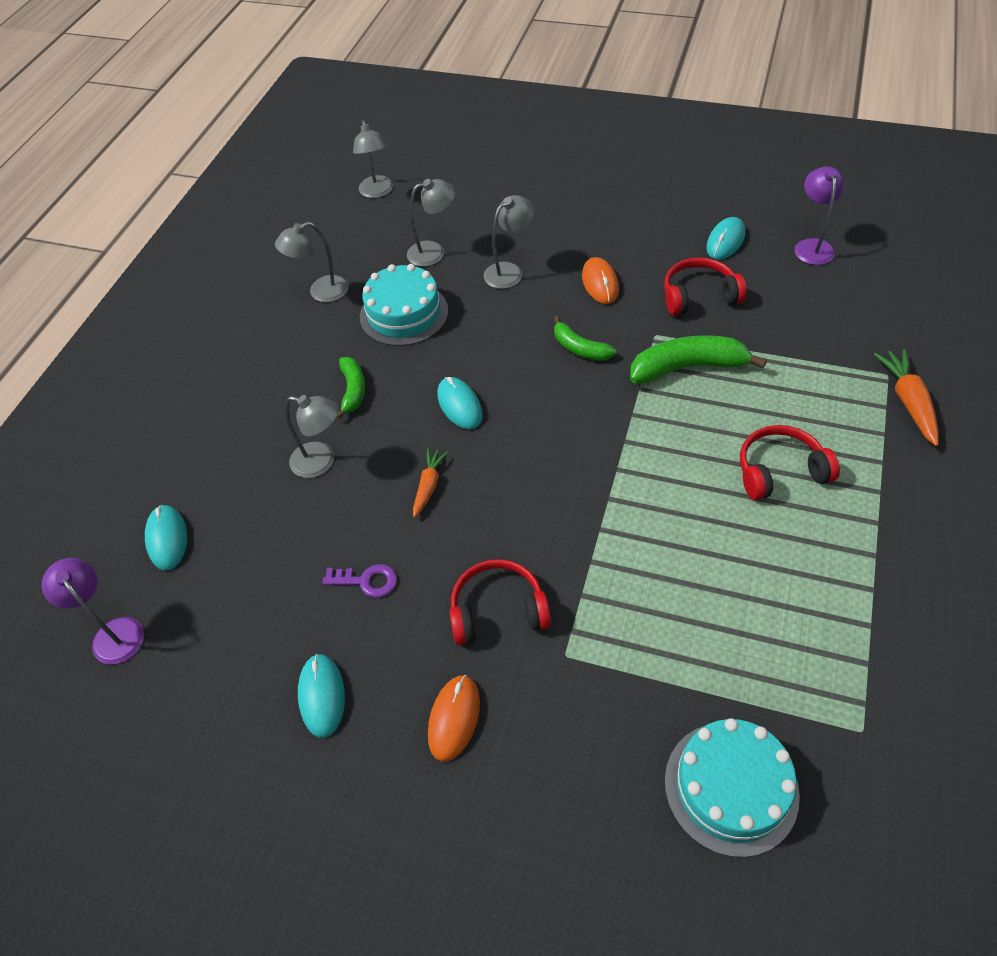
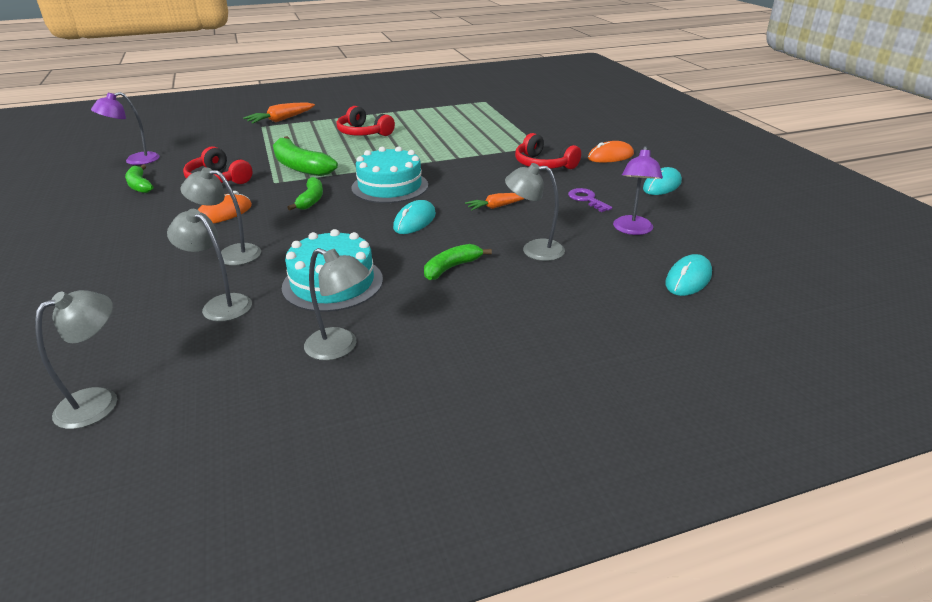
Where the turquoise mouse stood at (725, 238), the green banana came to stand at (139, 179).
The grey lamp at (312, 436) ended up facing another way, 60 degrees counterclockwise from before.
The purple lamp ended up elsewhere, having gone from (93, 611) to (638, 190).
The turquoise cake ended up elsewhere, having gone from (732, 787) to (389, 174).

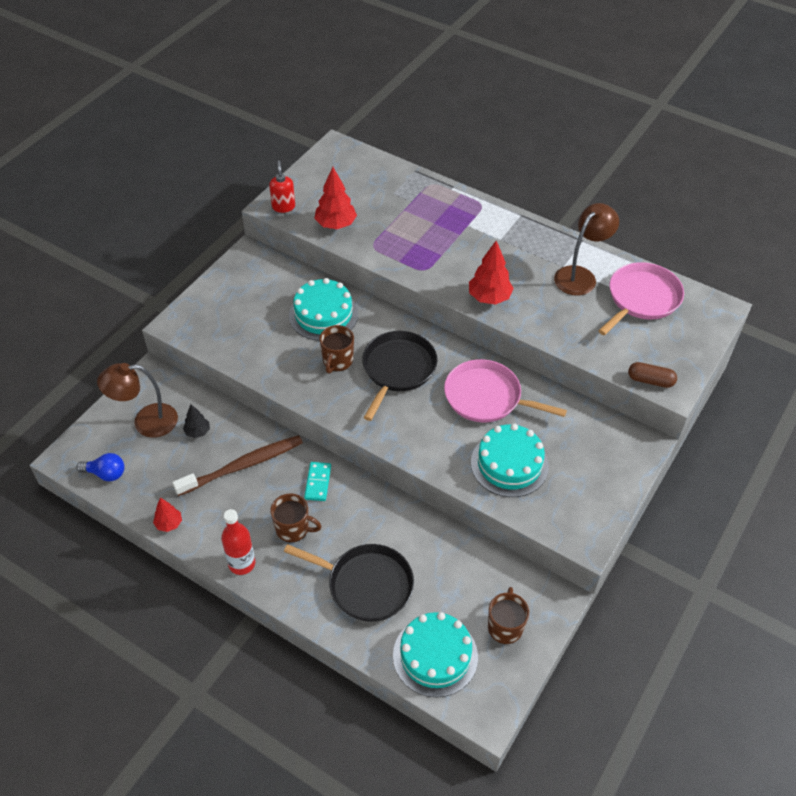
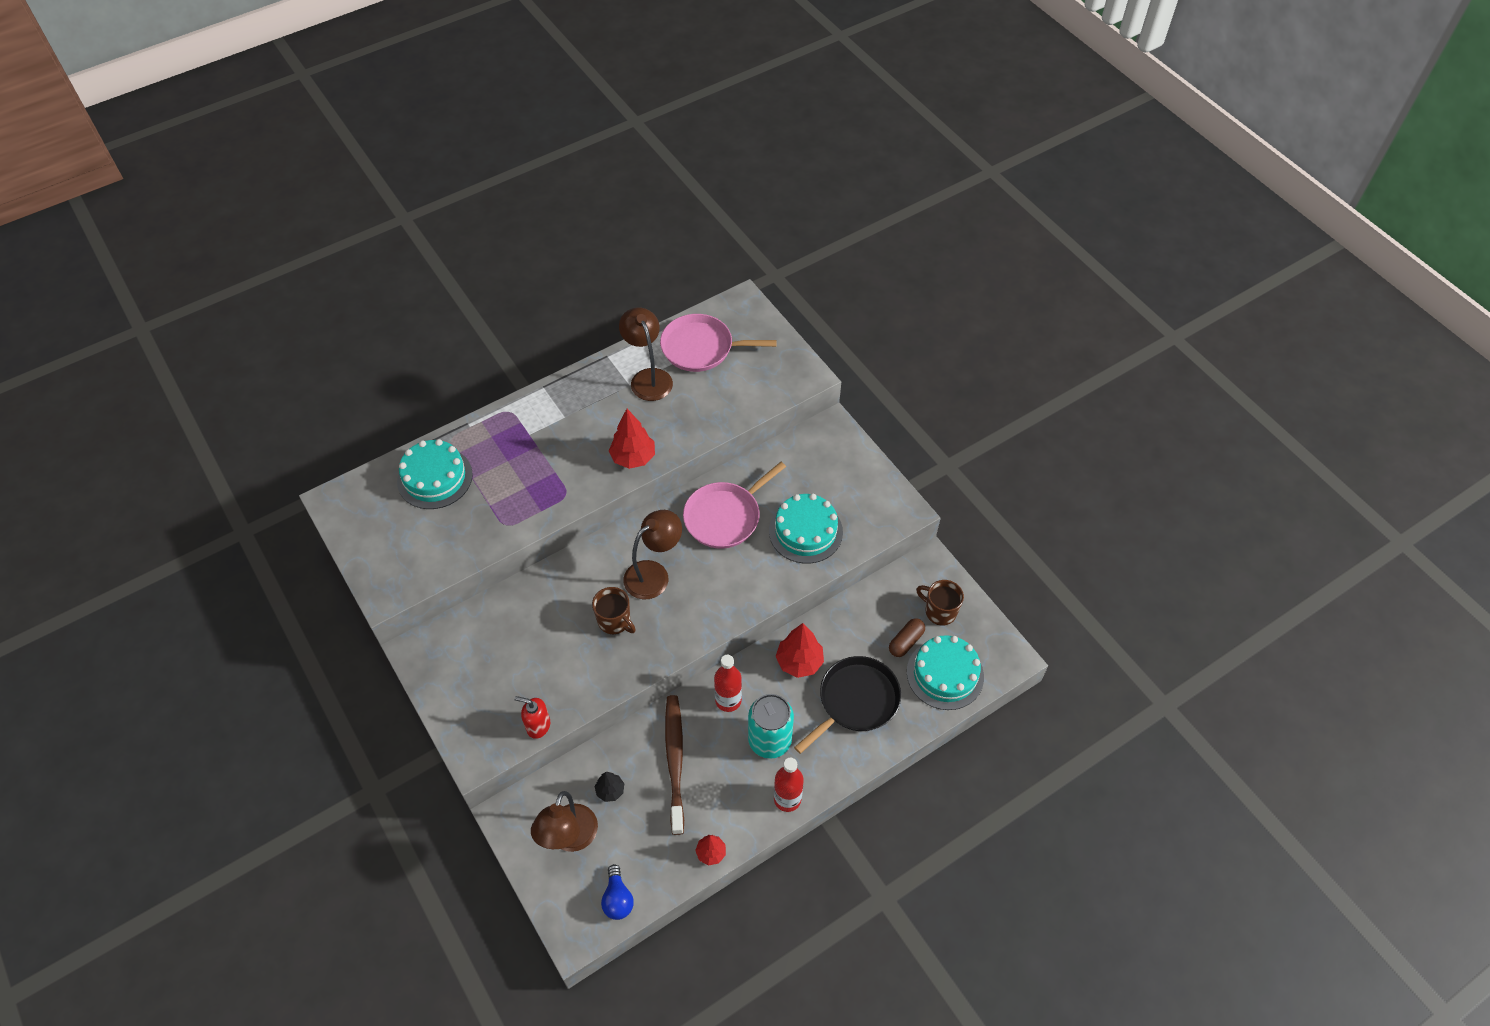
The red soap dispenser ended up elsewhere, having gone from (282, 186) to (532, 717).
The red tree ended up elsewhere, having gone from (335, 198) to (800, 650).
The pink pan at (641, 298) ended up facing another way, 60 degrees counterclockwise from before.
The turquoise cake ended up elsewhere, having gone from (323, 309) to (435, 474).
Where the black pan stood at (399, 376), the brown lamp came to stand at (652, 555).
The brown capsule ended up elsewhere, having gone from (652, 375) to (907, 637).
The blue light bulb at (101, 467) ended up facing another way, 135 degrees clockwise from before.
Where the turquoise domino stood at (317, 481), the red bottle came to stand at (728, 683).
Where the brown mug stood at (296, 518), the turquoise can came to stand at (771, 726).

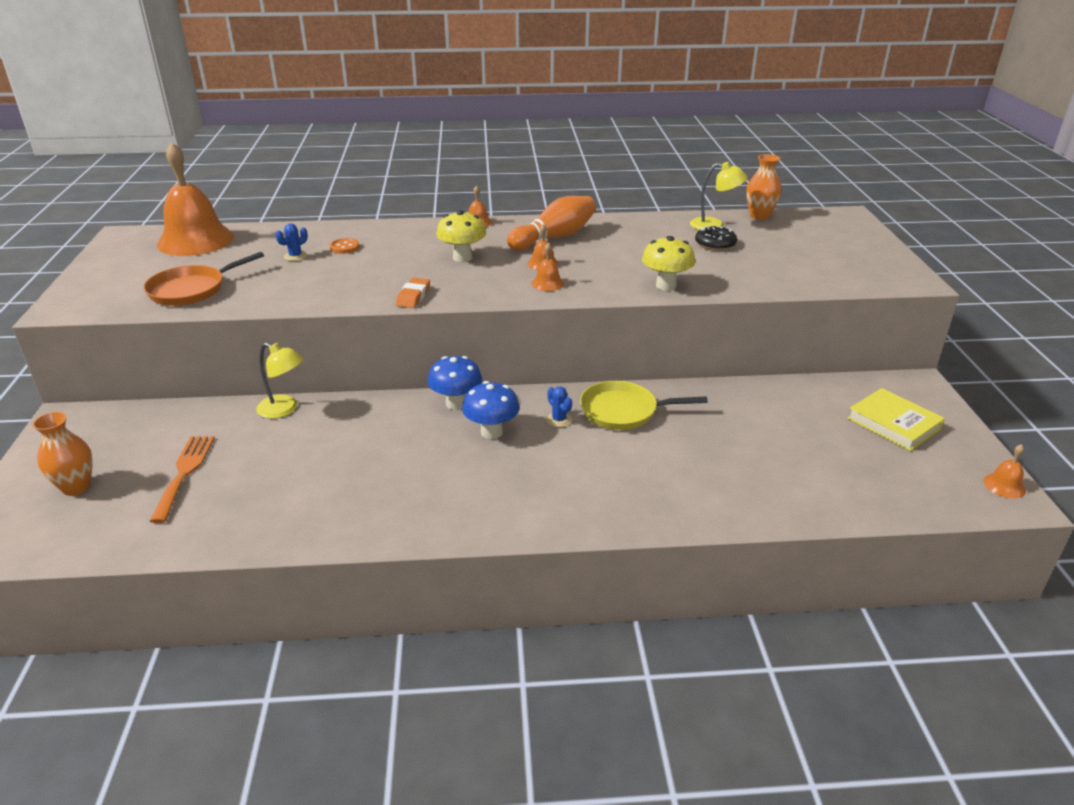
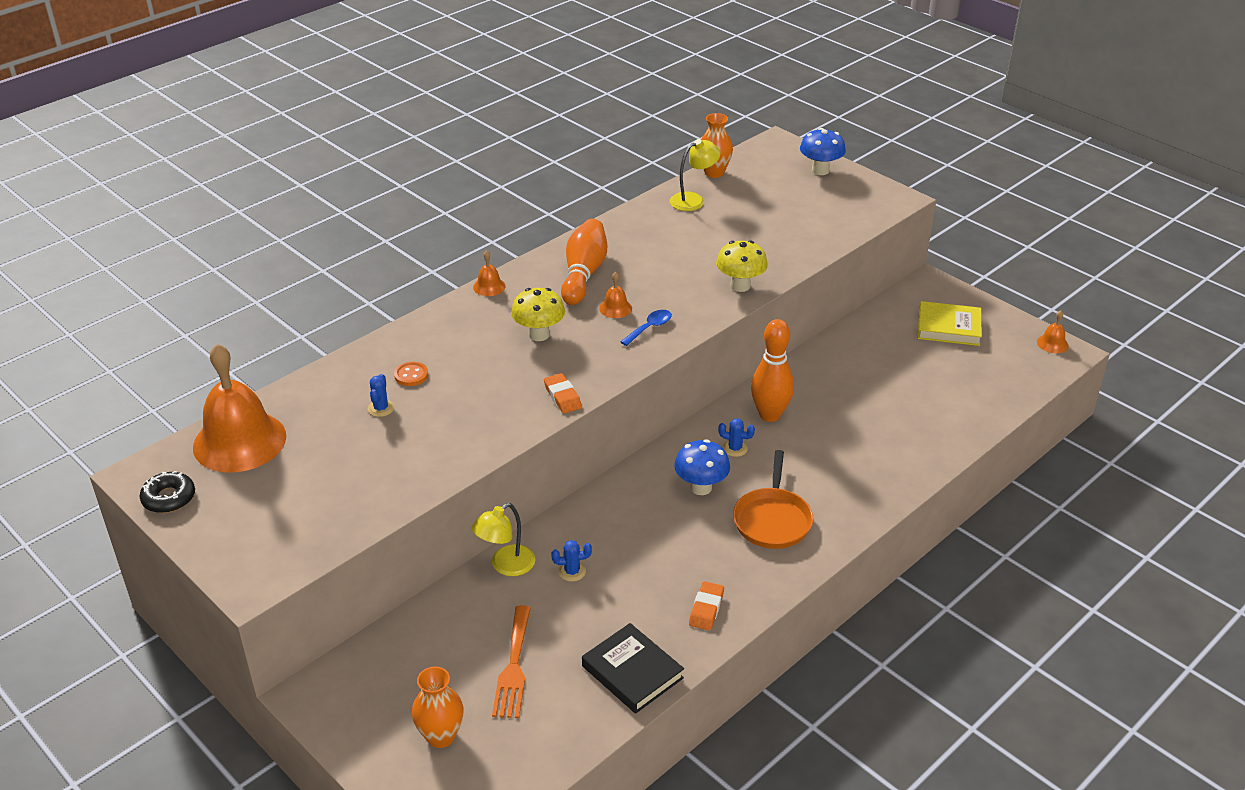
The black donut ended up elsewhere, having gone from (716, 238) to (167, 492).
Where the orange bell stood at (547, 267), the blue spoon came to stand at (646, 328).
The orange pan ended up elsewhere, having gone from (203, 279) to (773, 499).
The yellow lamp at (280, 381) ended up facing another way, 150 degrees clockwise from before.
The blue mushroom ended up elsewhere, having gone from (454, 383) to (823, 151).
Where the yellow pan stood at (644, 405), the orange bowling pin came to stand at (772, 370).
The orange fork at (182, 479) ended up facing another way, 135 degrees counterclockwise from before.
The second view gained the blue cactus at (571, 561).
The second view gained the orange eraser at (706, 605).
The second view gained the black book at (633, 668).

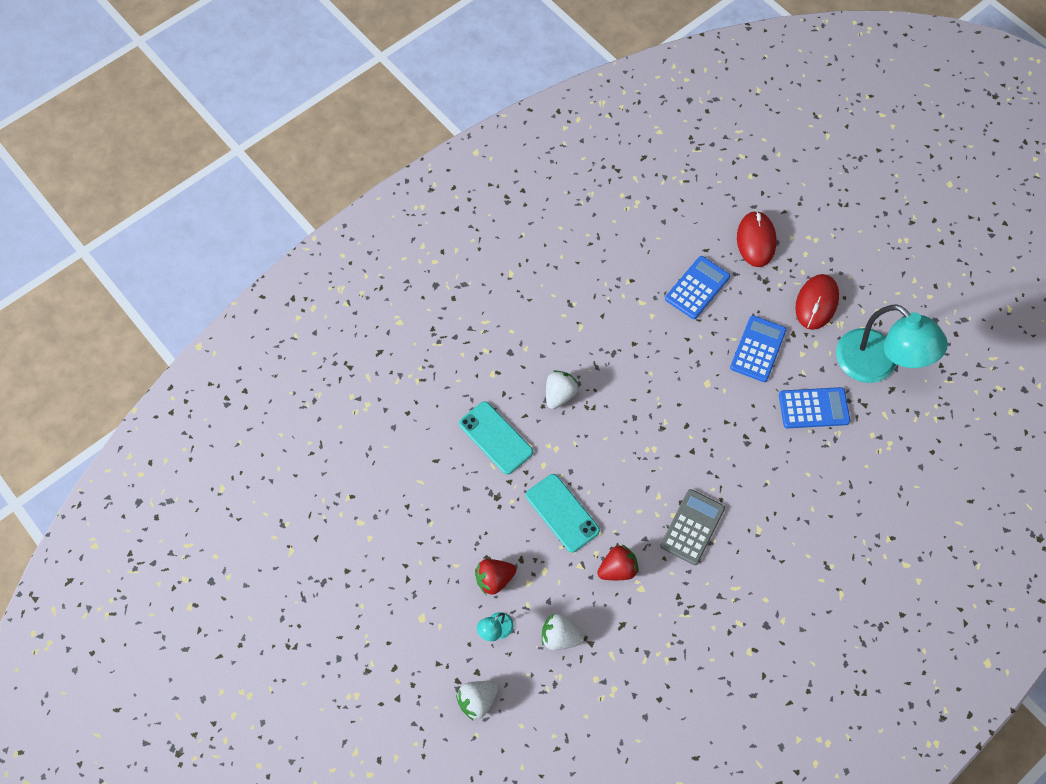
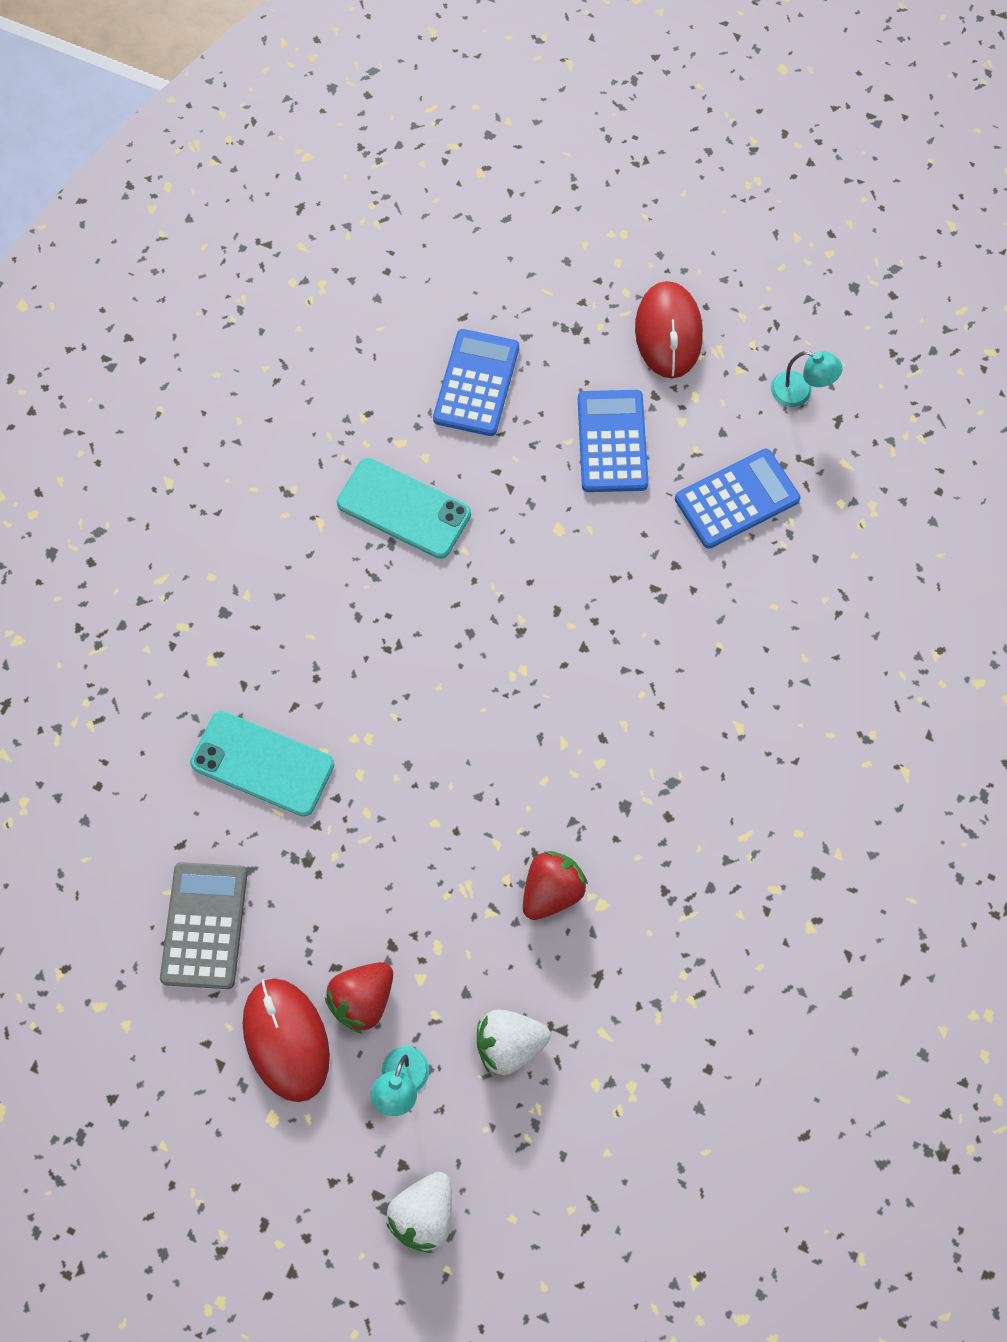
The red mouse ended up elsewhere, having gone from (757, 239) to (286, 1040).
The size of the turquoise lamp at (892, 343) changed by a factor of 0.40.
The second view lost the white strawberry at (562, 389).
The turquoise phone ended up elsewhere, having gone from (563, 513) to (404, 508).
The grey calculator ended up elsewhere, having gone from (692, 527) to (204, 925).

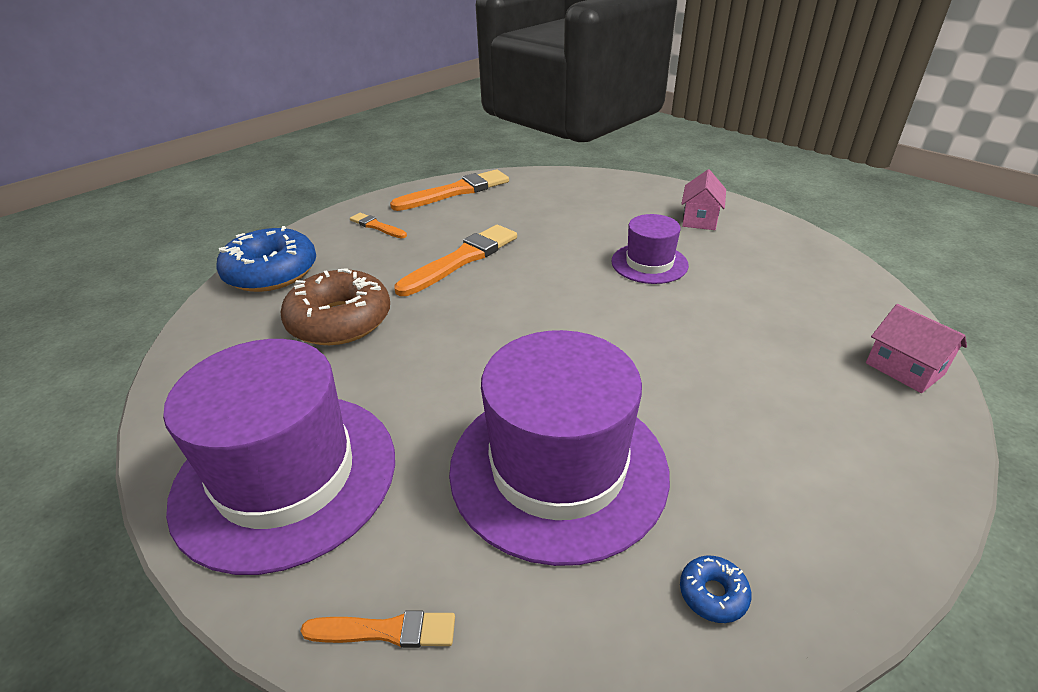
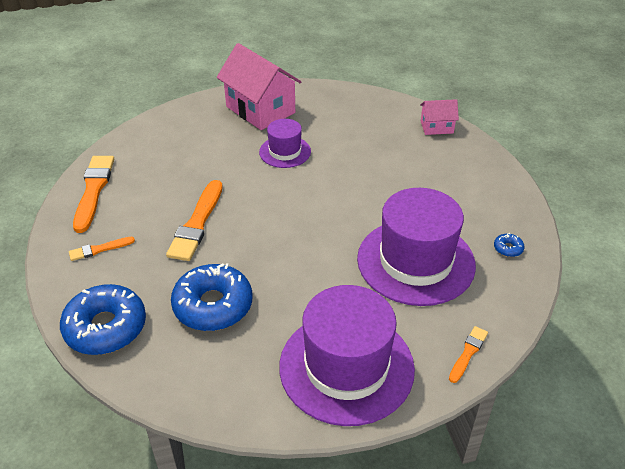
The size of the pink house at (703, 200) changed by a factor of 1.98.
The orange brush at (456, 260) ended up facing another way, 150 degrees counterclockwise from before.
What was the brown donut at (335, 306) turned into the blue donut at (211, 297).

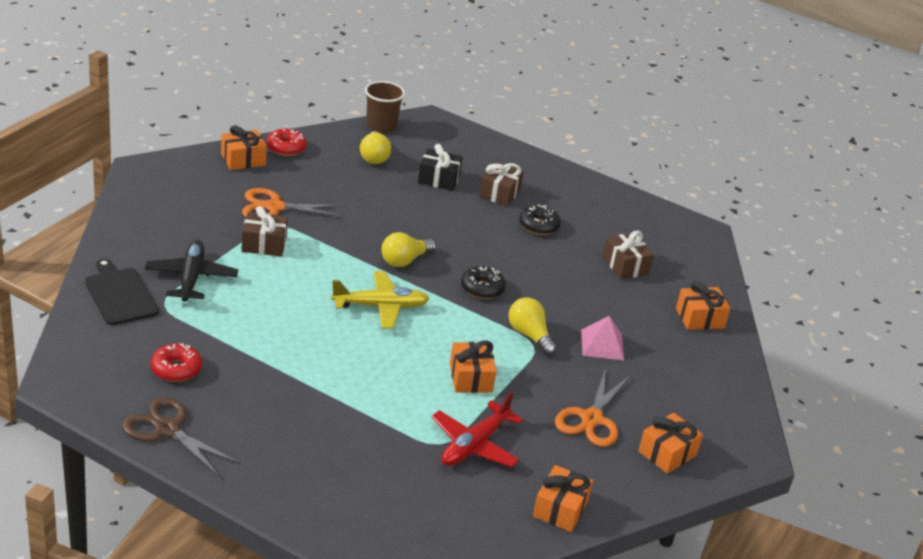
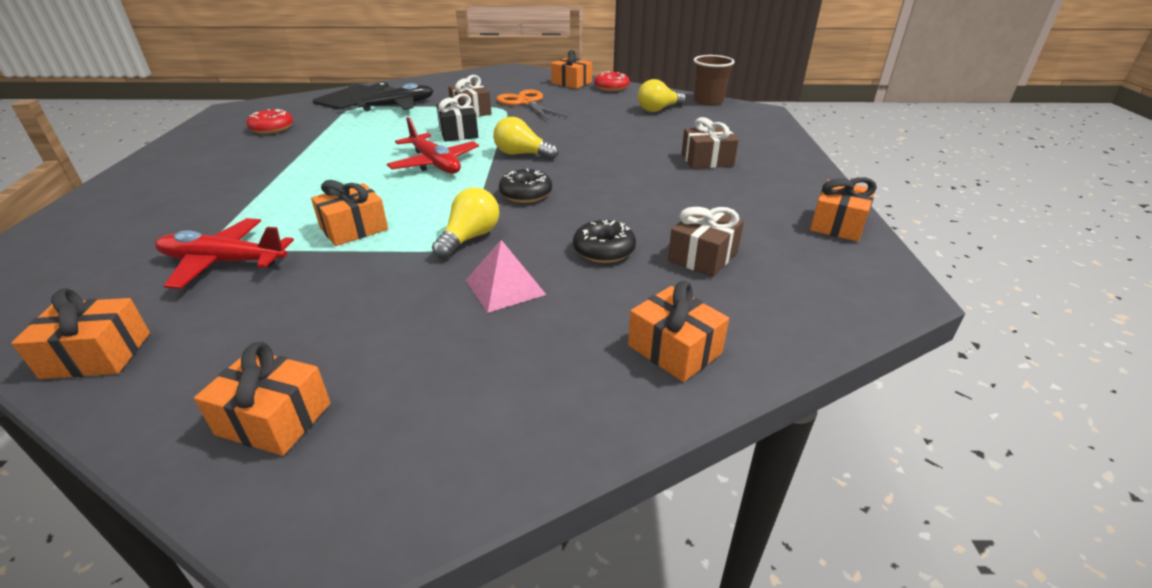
The black gift ended up elsewhere, having gone from (440, 167) to (457, 117).
The black donut ended up elsewhere, having gone from (540, 219) to (604, 241).
What was the yellow plane at (380, 299) turned into the red plane at (433, 145).
The second view lost the orange scissors at (592, 407).
The second view lost the brown scissors at (181, 437).
The second view gained the orange gift at (843, 209).

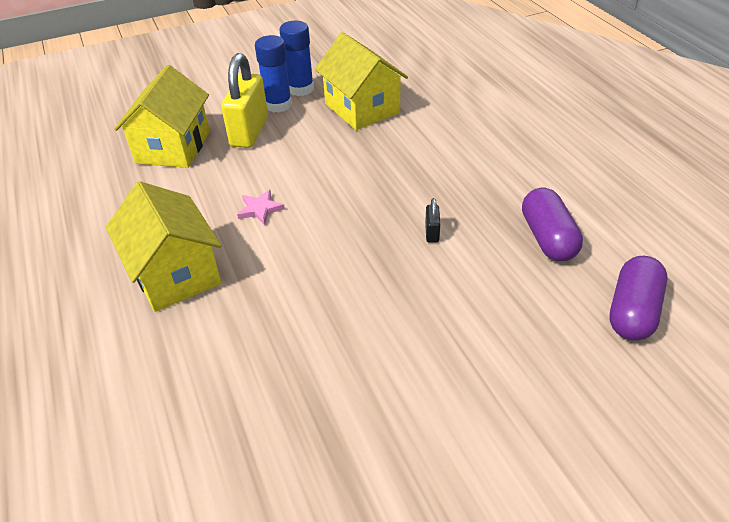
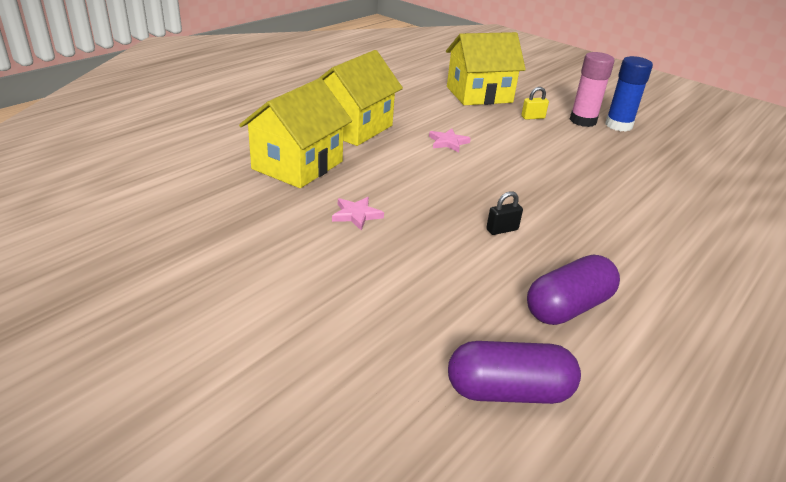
The yellow house ended up elsewhere, having gone from (361, 81) to (295, 133).
What was the blue glue stick at (273, 74) turned into the pink glue stick at (592, 89).
The size of the yellow padlock at (244, 100) changed by a factor of 0.42.
The second view gained the pink star at (358, 214).

